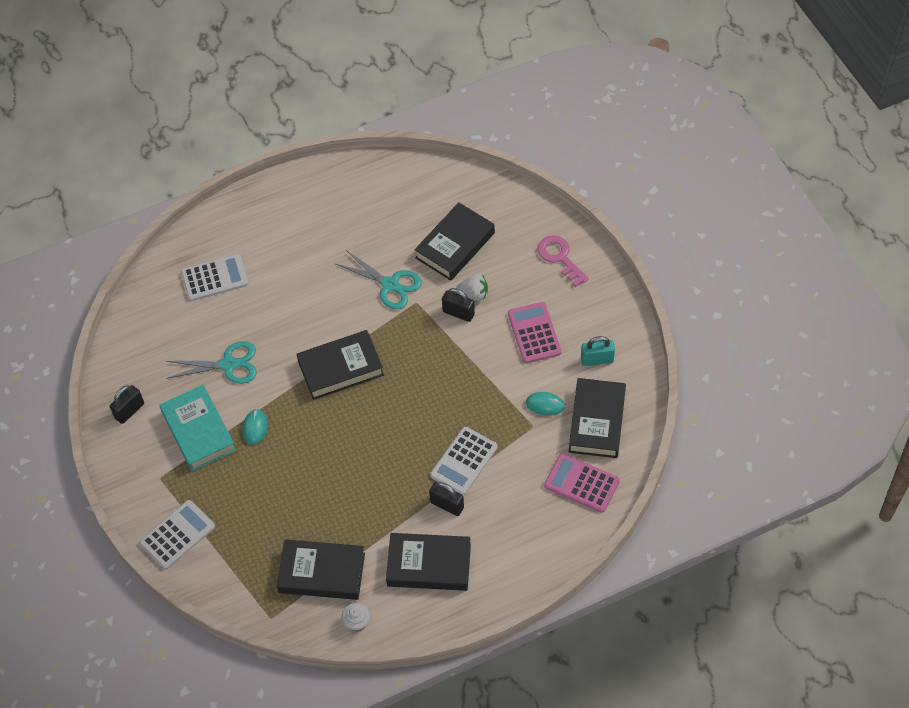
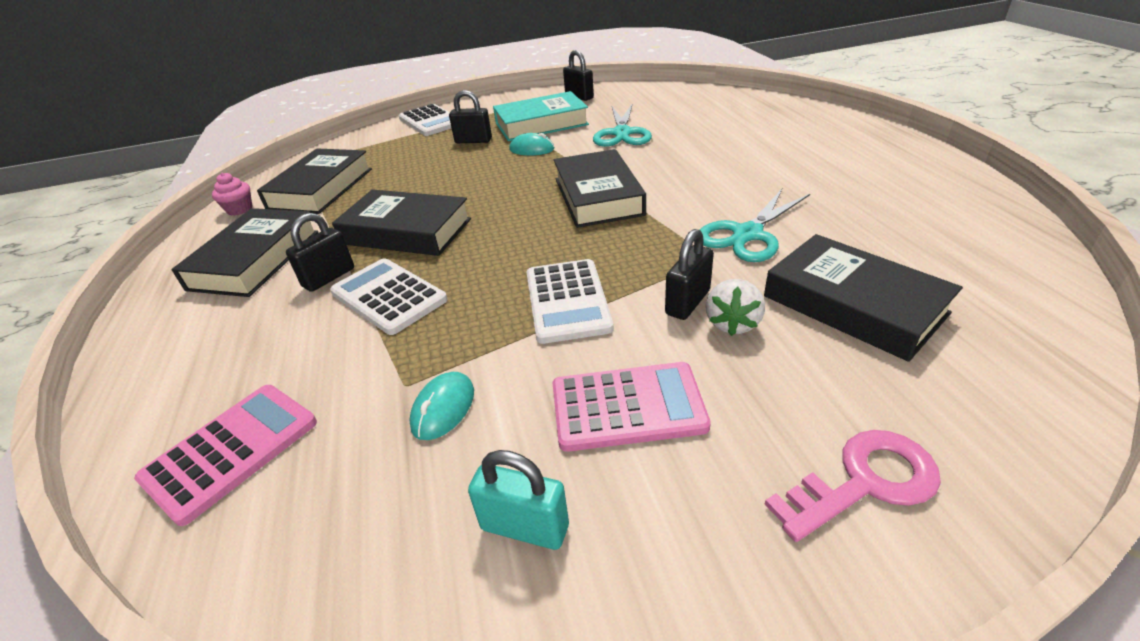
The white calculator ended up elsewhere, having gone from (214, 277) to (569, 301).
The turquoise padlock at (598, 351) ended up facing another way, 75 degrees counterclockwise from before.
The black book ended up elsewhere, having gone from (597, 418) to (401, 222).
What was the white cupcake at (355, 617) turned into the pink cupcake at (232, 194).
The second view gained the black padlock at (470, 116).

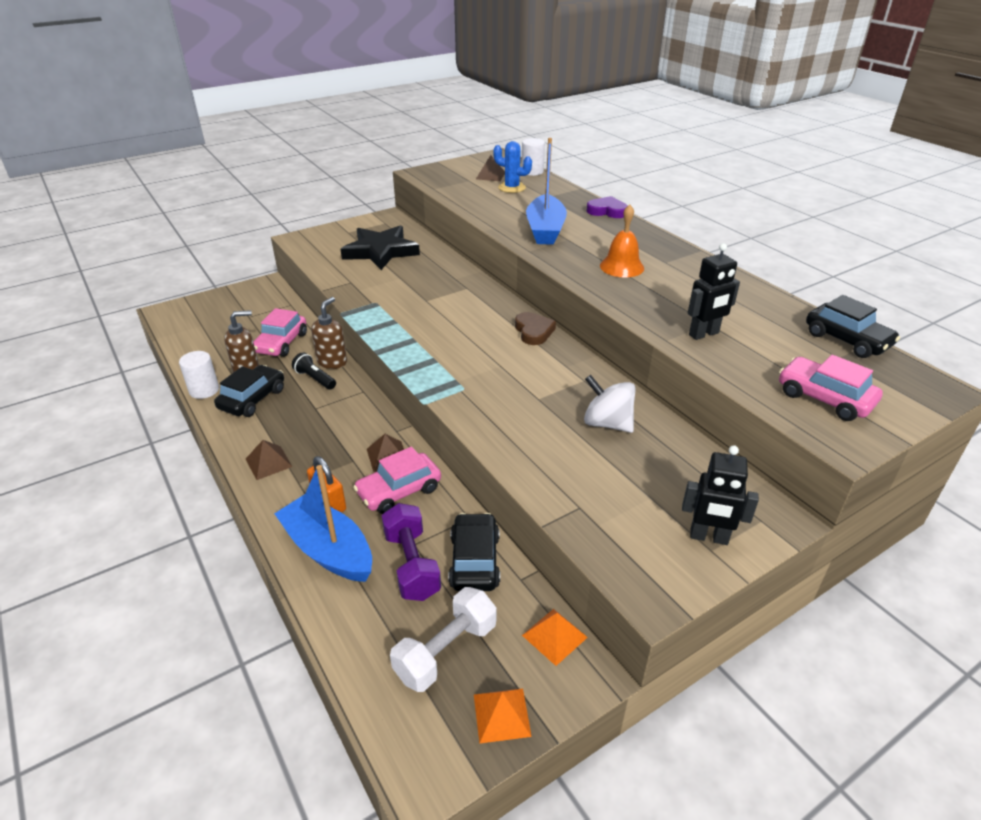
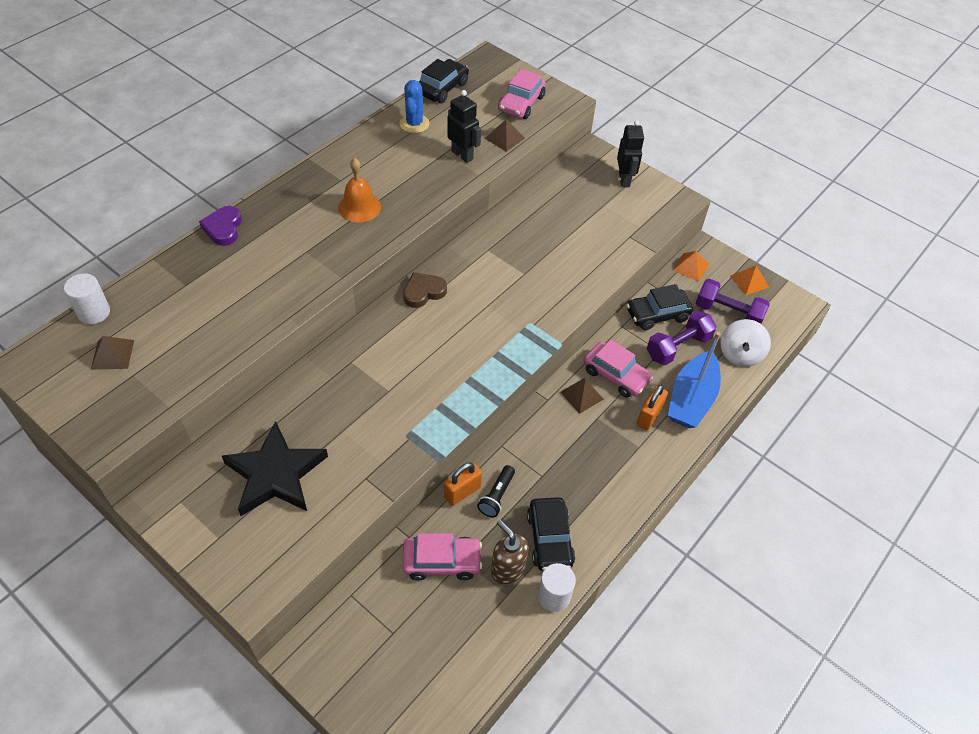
The second view lost the blue boat at (546, 191).
The blue cactus ended up elsewhere, having gone from (512, 167) to (414, 106).
Where the brown soap dispenser stood at (329, 333), the orange padlock came to stand at (463, 484).
The black car at (249, 391) ended up facing another way, 105 degrees counterclockwise from before.
The white spinning top ended up elsewhere, having gone from (610, 404) to (745, 343).
The brown pyramid ended up elsewhere, having gone from (269, 460) to (505, 135).
What was the white dumbbell at (443, 639) turned into the purple dumbbell at (733, 301).

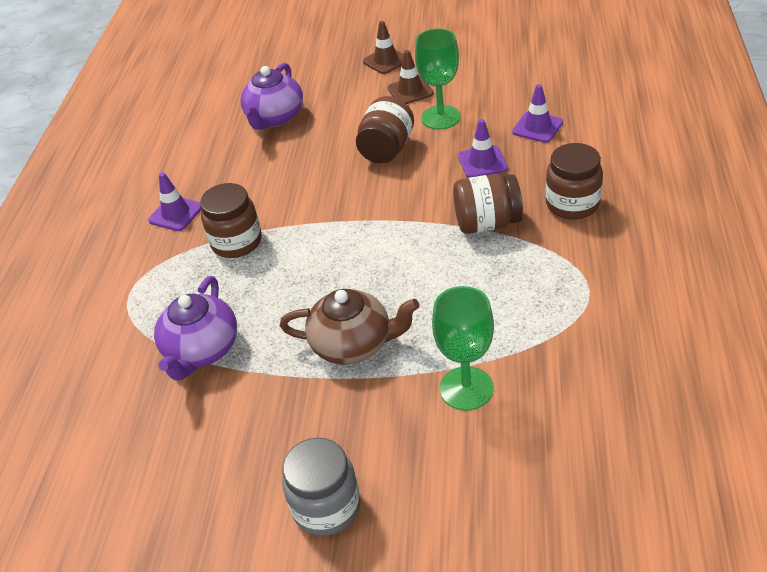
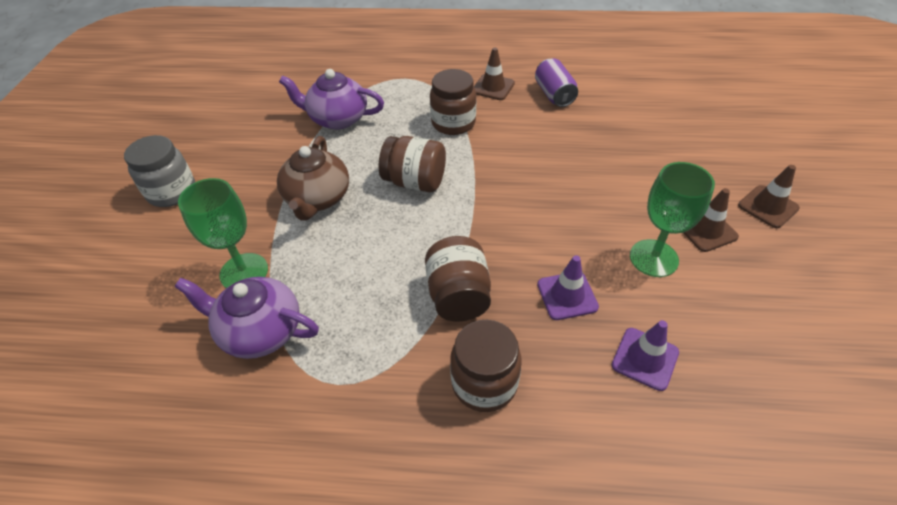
The purple teapot ended up elsewhere, having gone from (271, 96) to (246, 318).
The brown jar ended up elsewhere, having gone from (385, 130) to (412, 164).
What was the purple traffic cone at (174, 201) turned into the brown traffic cone at (494, 74).
The second view gained the purple can at (556, 82).

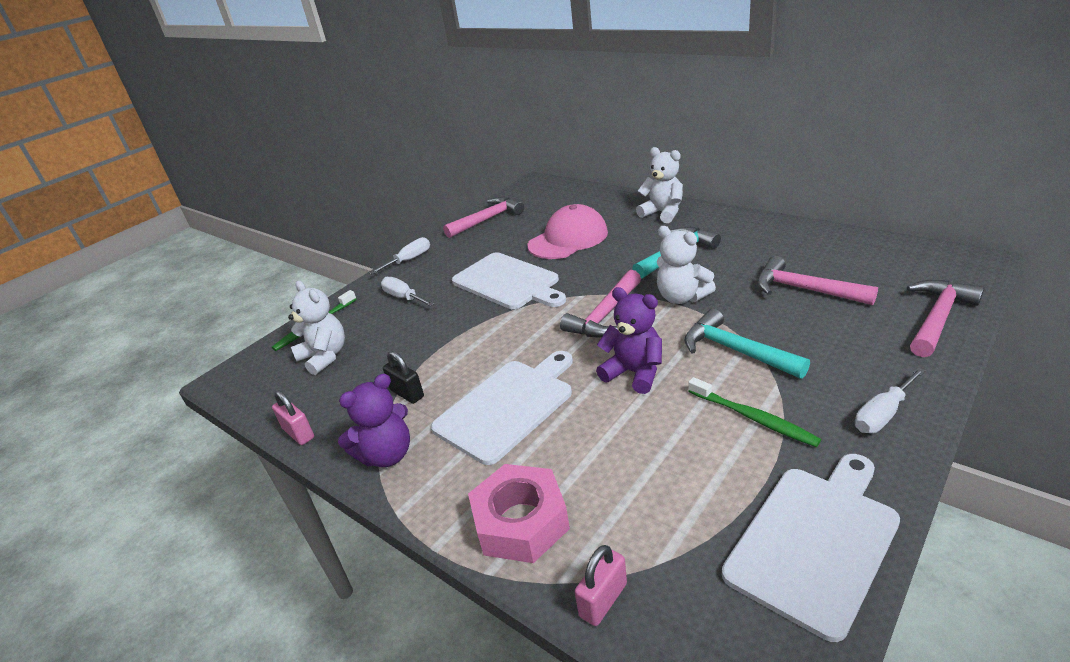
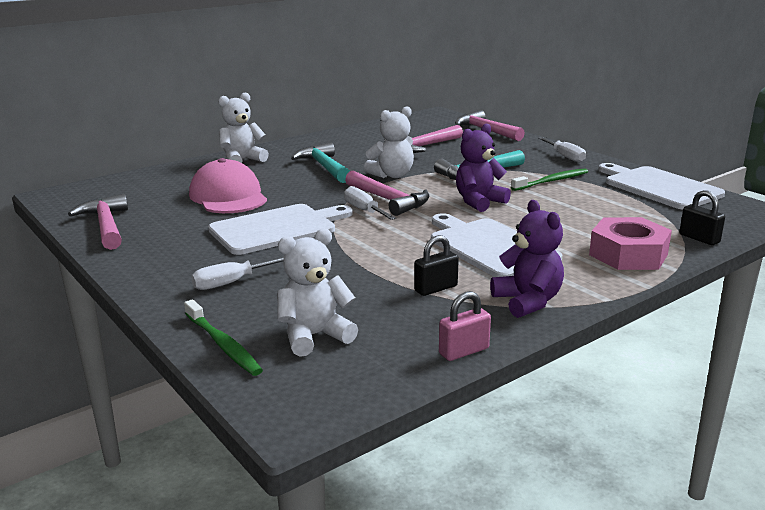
The white screwdriver ended up elsewhere, having gone from (400, 256) to (370, 203).
What was the pink padlock at (601, 585) turned into the black padlock at (702, 217).

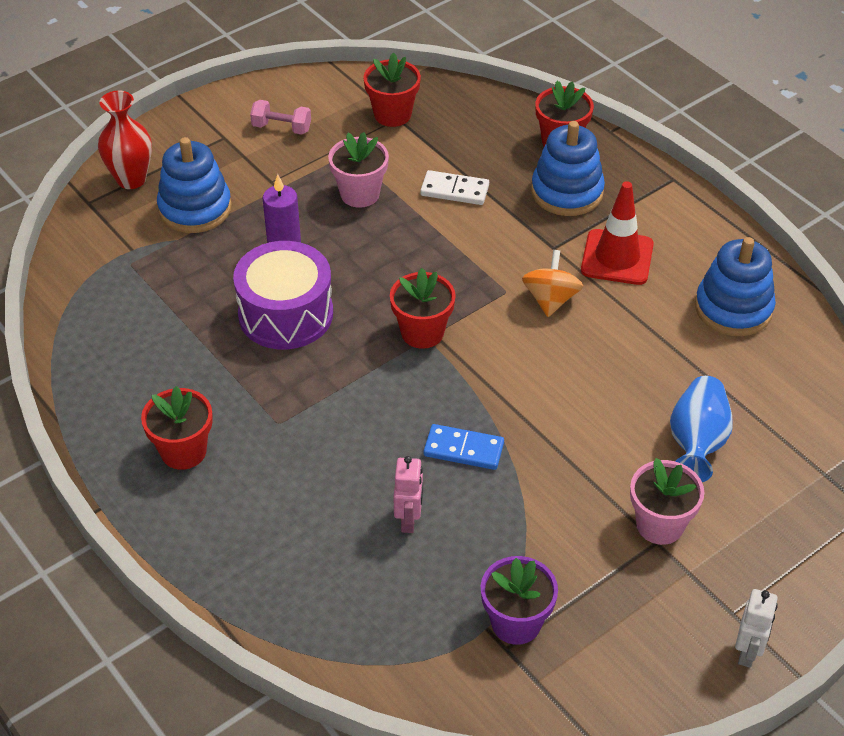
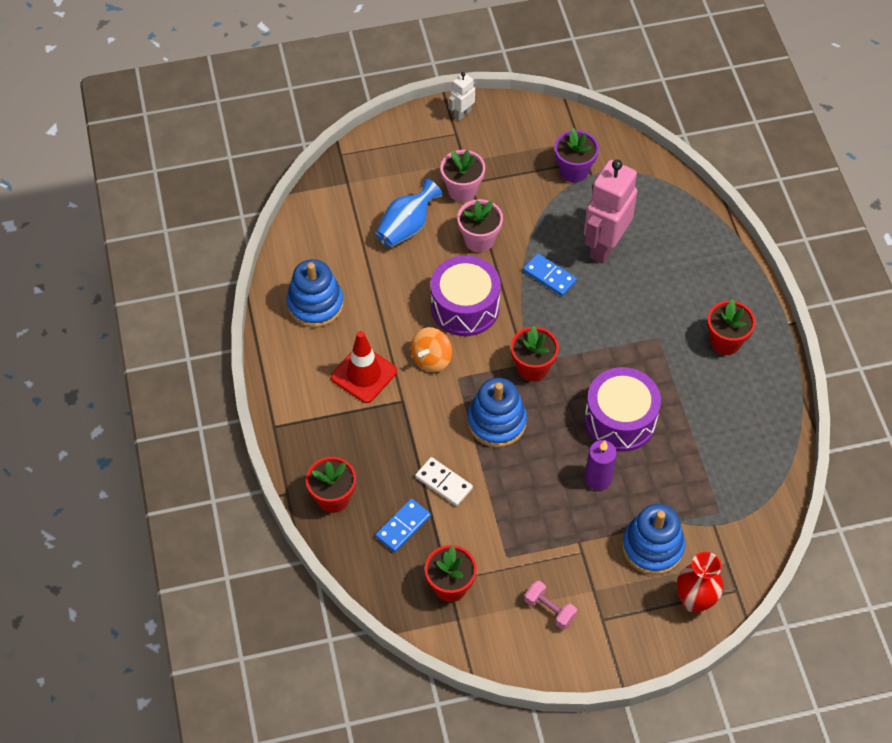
The blue stacking toy ended up elsewhere, having gone from (568, 168) to (497, 413).
The pink flower pot ended up elsewhere, having gone from (358, 170) to (480, 225).
The size of the pink robot at (408, 494) changed by a factor of 2.09.
The second view gained the purple drum at (466, 295).
The second view gained the blue domino at (403, 525).

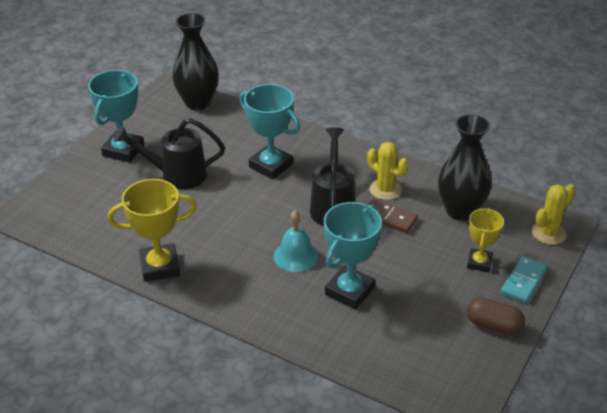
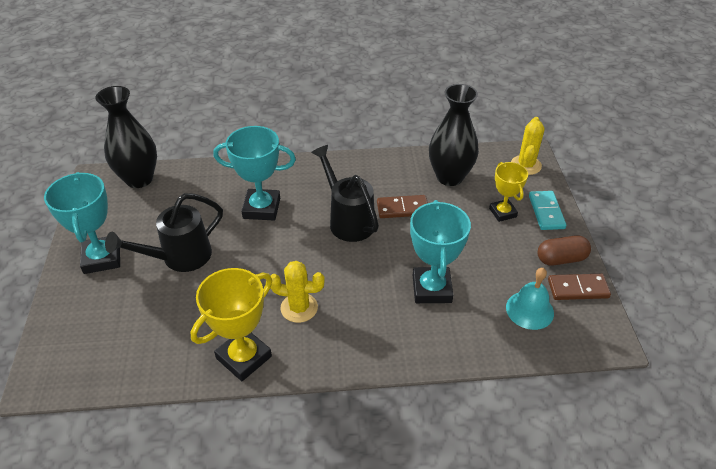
The yellow cactus ended up elsewhere, having gone from (387, 171) to (298, 292).
The turquoise bell ended up elsewhere, having gone from (296, 241) to (530, 299).
The second view gained the brown domino at (579, 287).

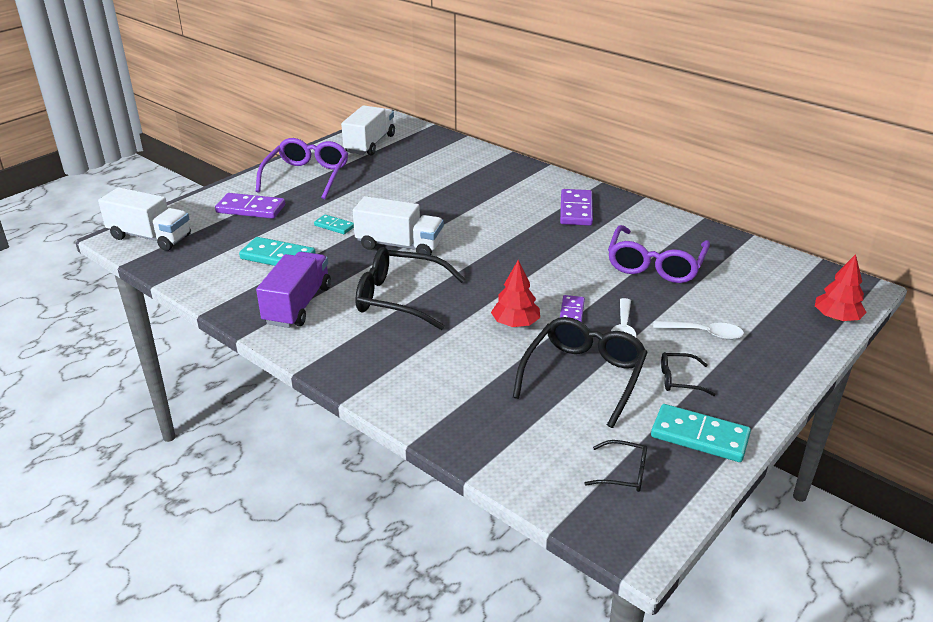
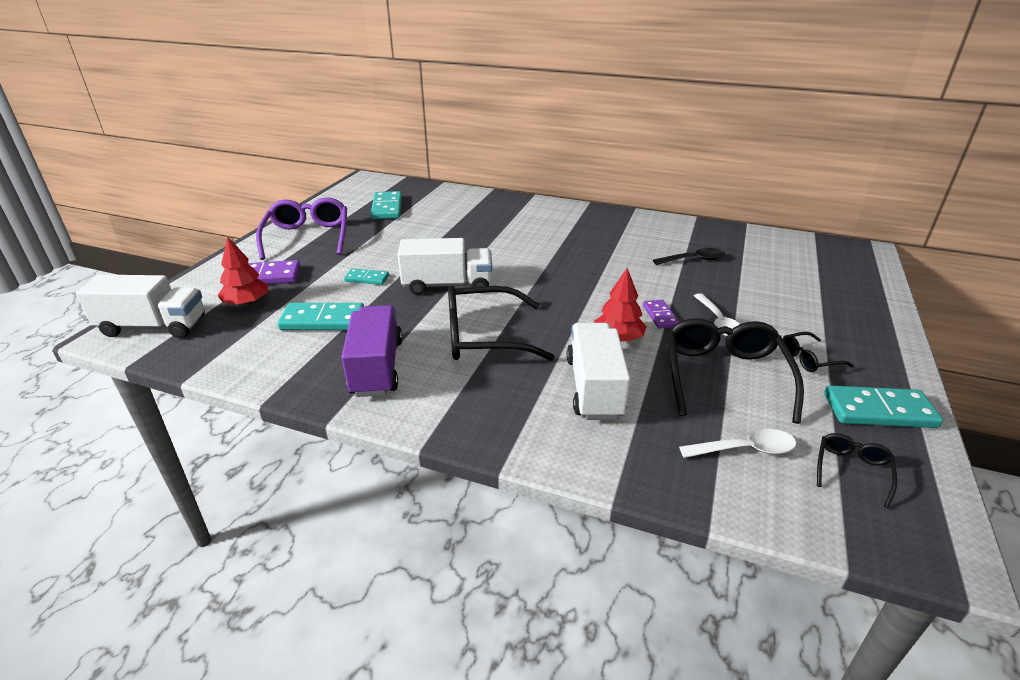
The white truck ended up elsewhere, having gone from (368, 130) to (598, 371).
The second view lost the purple domino at (576, 207).
Where the purple glasses stood at (659, 254), the black spoon came to stand at (689, 256).
The red tree ended up elsewhere, having gone from (841, 287) to (243, 271).
The white spoon ended up elsewhere, having gone from (698, 330) to (737, 443).
The black glasses at (616, 466) ended up facing another way, 60 degrees counterclockwise from before.
The second view gained the turquoise domino at (386, 205).

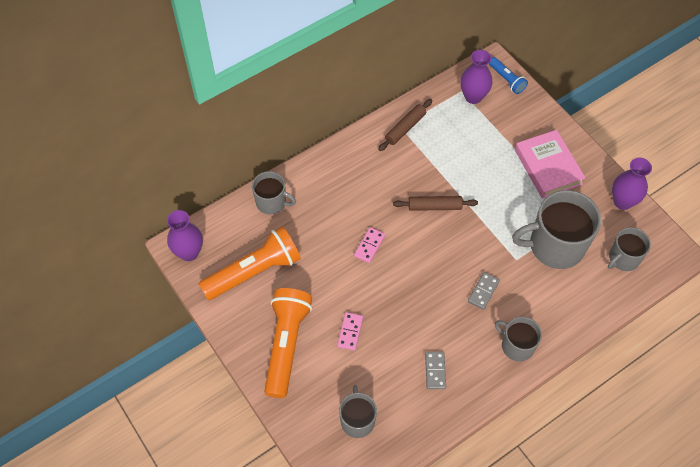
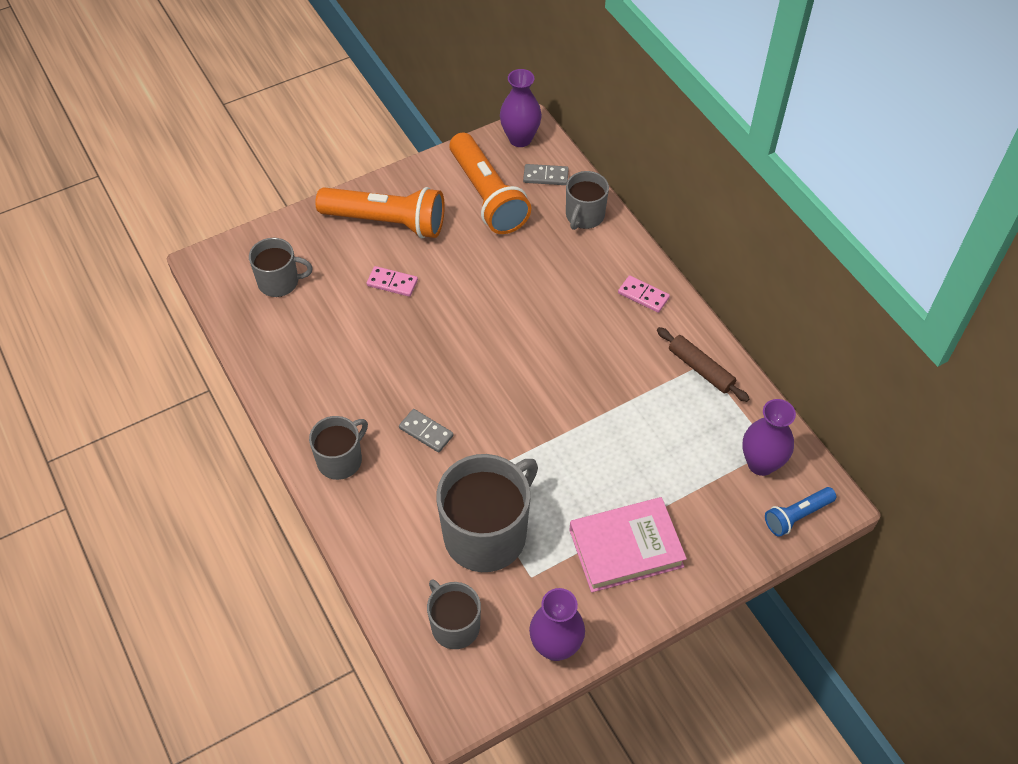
The grey mug at (556, 229) ended up facing another way, 45 degrees clockwise from before.
The second view lost the brown rolling pin at (435, 203).
The pink domino ended up elsewhere, having gone from (369, 245) to (644, 294).
The grey domino ended up elsewhere, having gone from (435, 370) to (546, 174).

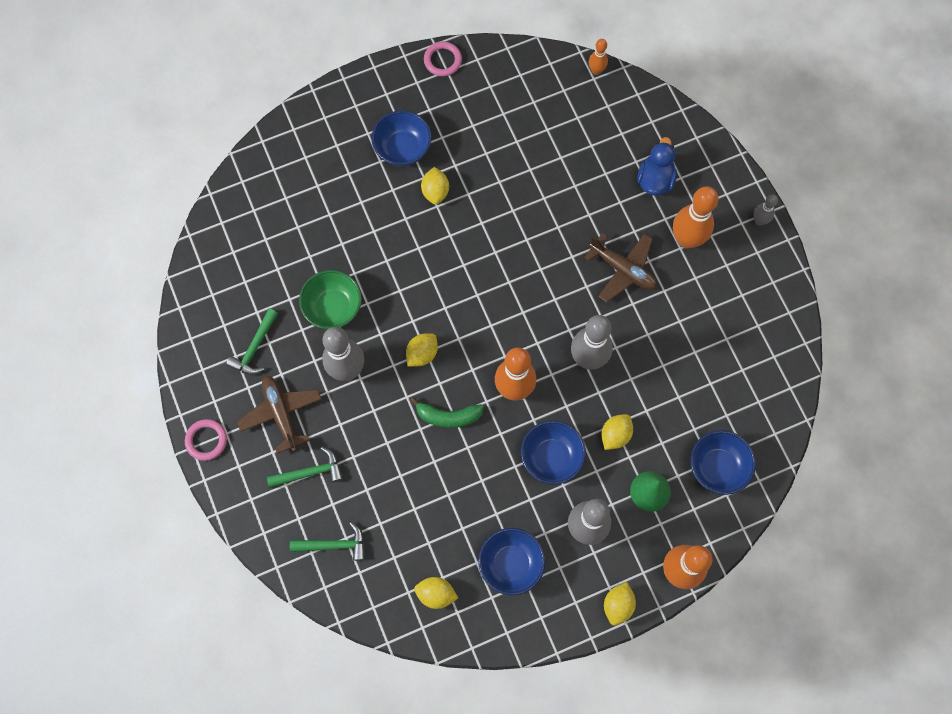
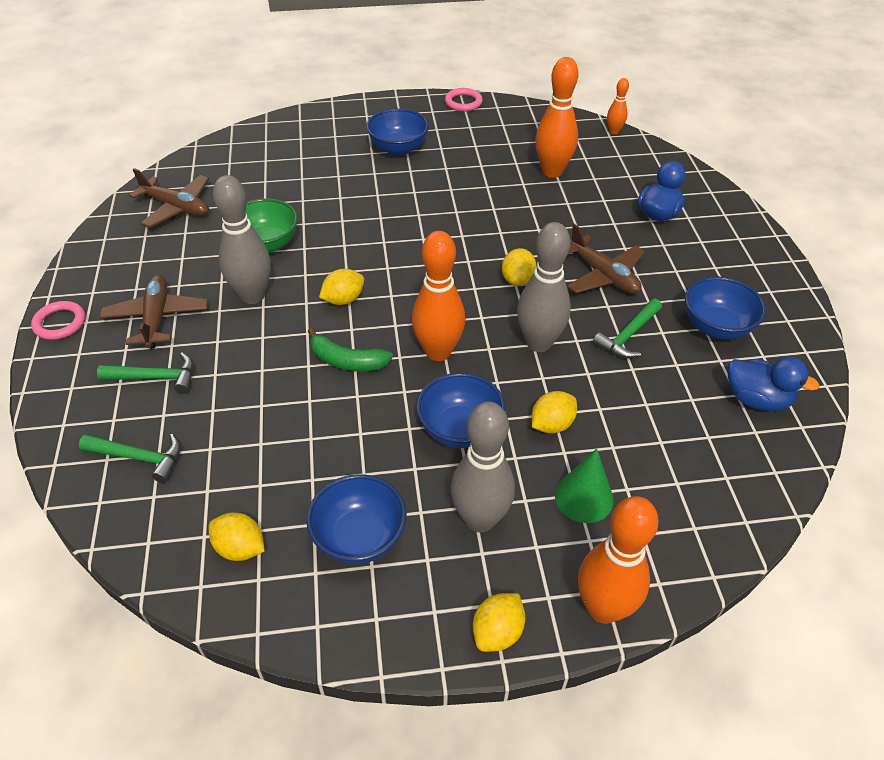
The yellow lemon ended up elsewhere, having gone from (435, 186) to (519, 267).
The orange bowling pin ended up elsewhere, having gone from (696, 217) to (556, 117).
The second view lost the grey bowling pin at (765, 210).
The green hammer ended up elsewhere, having gone from (252, 342) to (627, 328).
The blue bowl ended up elsewhere, having gone from (723, 462) to (725, 308).
The second view gained the brown plane at (169, 198).
The second view gained the blue duck at (774, 384).

